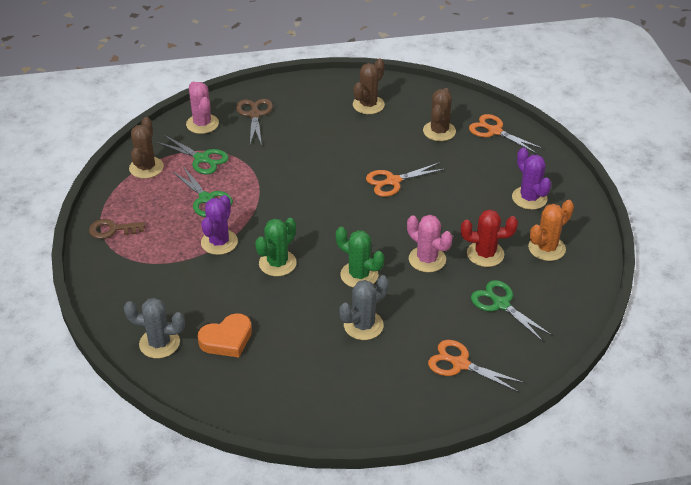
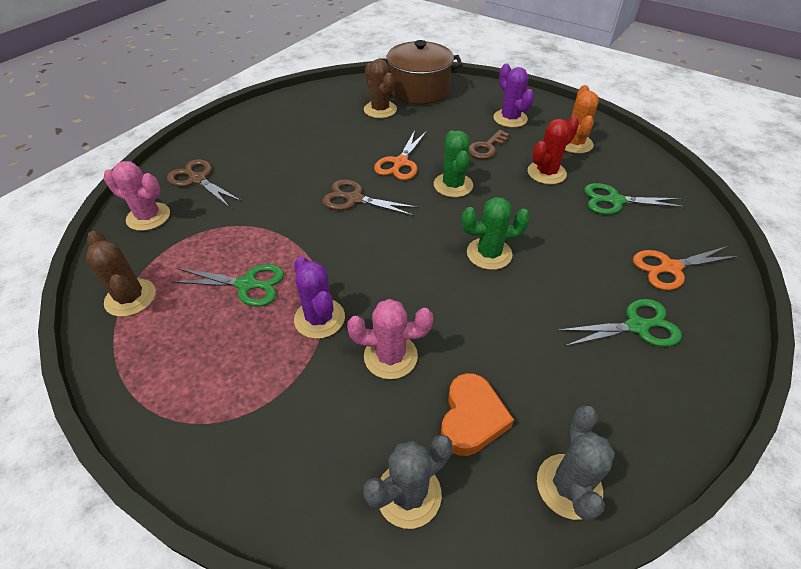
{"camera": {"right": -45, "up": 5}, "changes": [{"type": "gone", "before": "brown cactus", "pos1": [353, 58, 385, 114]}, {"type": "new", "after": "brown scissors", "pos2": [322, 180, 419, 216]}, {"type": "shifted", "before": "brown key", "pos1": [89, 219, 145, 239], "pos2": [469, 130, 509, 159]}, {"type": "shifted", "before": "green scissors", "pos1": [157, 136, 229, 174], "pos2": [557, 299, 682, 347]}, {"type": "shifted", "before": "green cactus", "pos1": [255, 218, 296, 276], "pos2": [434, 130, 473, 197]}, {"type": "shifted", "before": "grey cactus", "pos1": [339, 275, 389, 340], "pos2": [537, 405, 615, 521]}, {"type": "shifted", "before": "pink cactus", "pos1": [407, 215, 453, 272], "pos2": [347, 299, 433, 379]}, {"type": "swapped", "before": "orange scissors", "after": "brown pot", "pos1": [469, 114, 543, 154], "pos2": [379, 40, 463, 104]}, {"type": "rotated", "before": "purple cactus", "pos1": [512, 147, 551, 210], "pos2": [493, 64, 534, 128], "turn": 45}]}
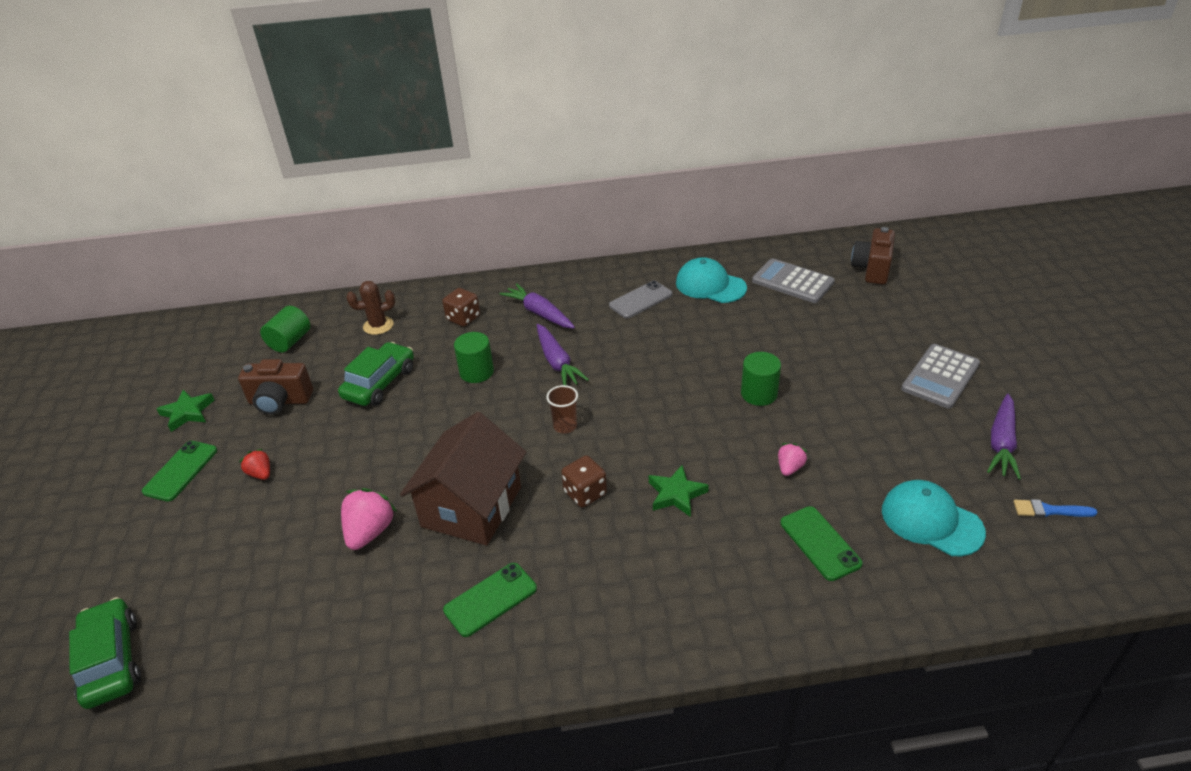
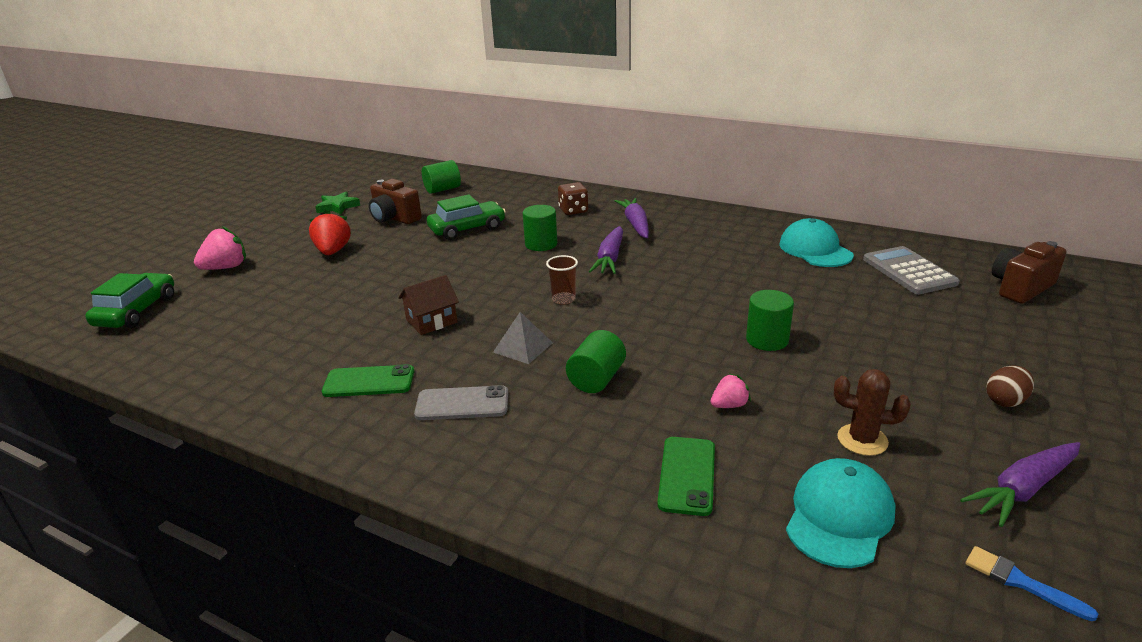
{"camera": {"right": 35, "up": -10}, "changes": [{"type": "gone", "before": "green phone", "pos1": [142, 441, 217, 502]}, {"type": "shifted", "before": "pink strawberry", "pos1": [341, 488, 397, 550], "pos2": [194, 226, 246, 270]}, {"type": "shifted", "before": "brown cactus", "pos1": [346, 281, 395, 335], "pos2": [834, 369, 911, 456]}, {"type": "shifted", "before": "grey phone", "pos1": [609, 281, 672, 318], "pos2": [414, 385, 508, 420]}, {"type": "swapped", "before": "brown dice", "after": "grey pyramid", "pos1": [561, 455, 607, 508], "pos2": [493, 312, 553, 364]}, {"type": "swapped", "before": "green star", "after": "green cylinder", "pos1": [649, 465, 709, 517], "pos2": [566, 330, 626, 393]}, {"type": "swapped", "before": "grey calculator", "after": "brown egg", "pos1": [901, 344, 980, 409], "pos2": [986, 365, 1034, 407]}, {"type": "rotated", "before": "turquoise cap", "pos1": [882, 480, 986, 556], "pos2": [786, 458, 896, 568], "turn": 45}, {"type": "scaled", "before": "red strawberry", "pos1": [239, 449, 270, 480], "pos2": [309, 210, 351, 255], "scale": 1.72}, {"type": "scaled", "before": "brown house", "pos1": [400, 412, 526, 545], "pos2": [398, 275, 459, 335], "scale": 0.52}]}
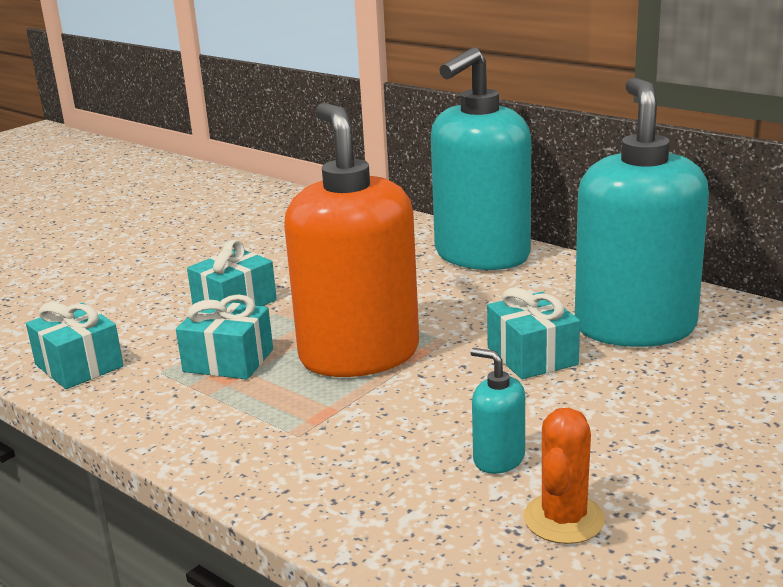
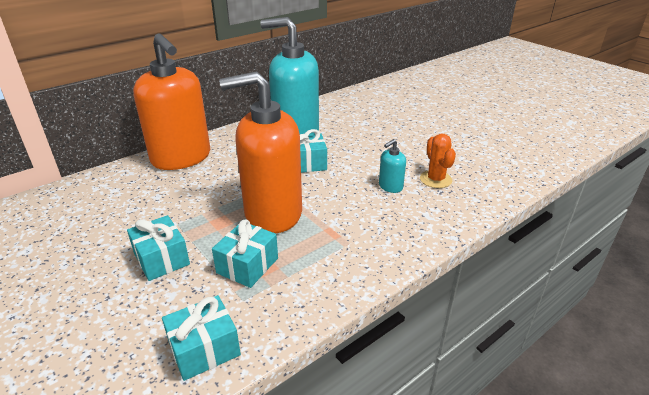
{"camera": {"right": -80, "up": 10}, "changes": [{"type": "repainted", "before": "turquoise soap dispenser", "after": "orange soap dispenser", "pos1": [431, 47, 531, 270], "pos2": [133, 33, 210, 170]}, {"type": "rotated", "before": "orange cactus", "pos1": [524, 408, 605, 544], "pos2": [420, 134, 456, 188], "turn": 45}]}
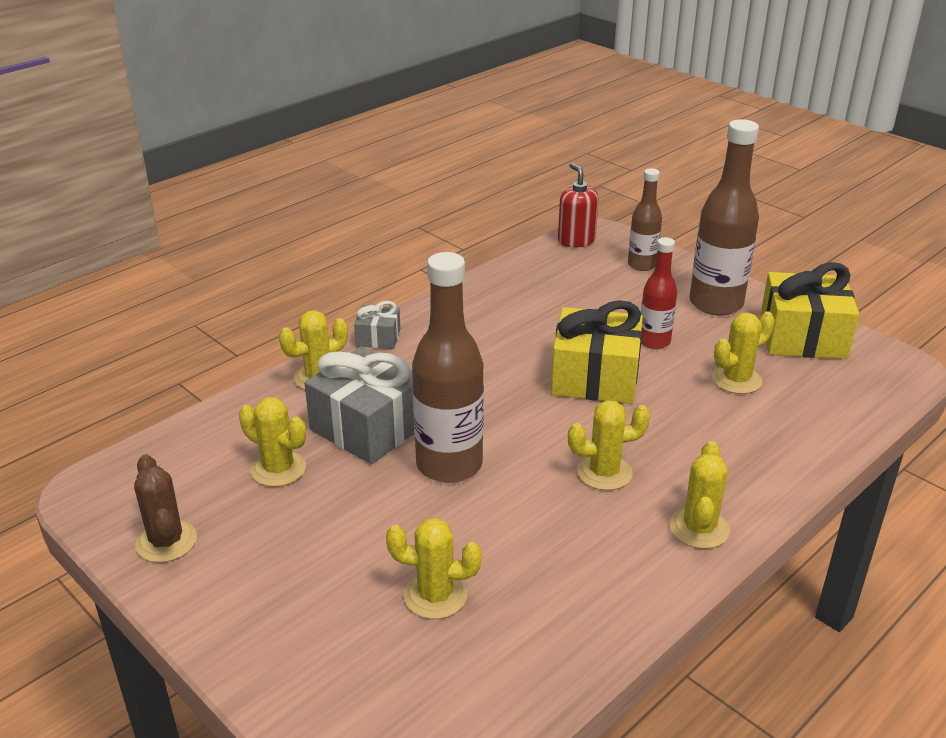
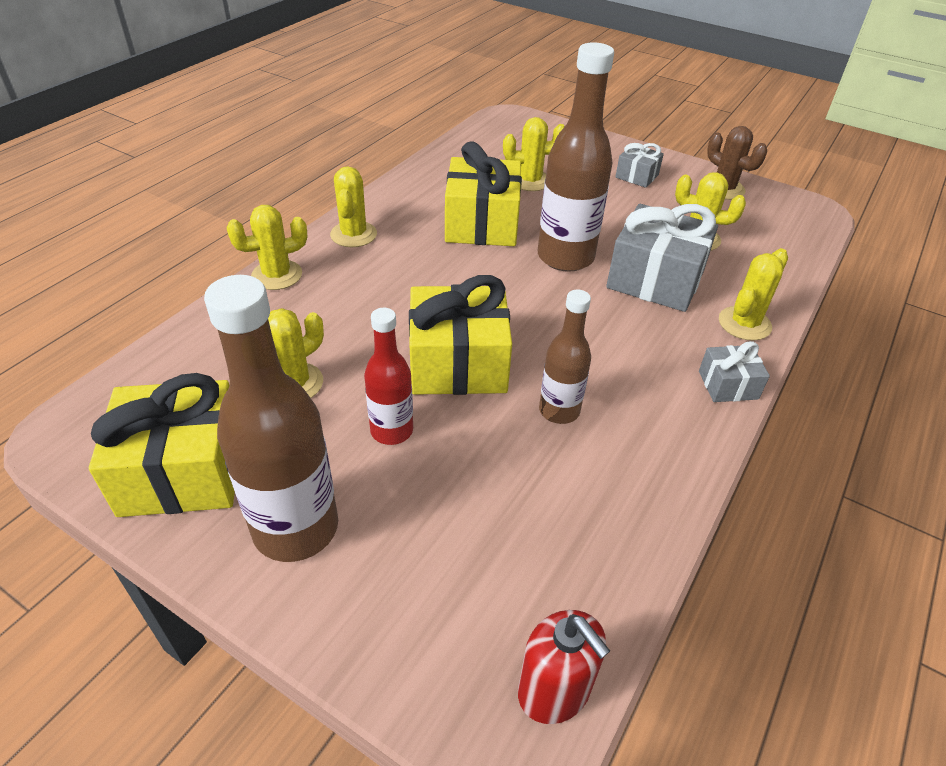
{"camera": {"right": 165, "up": 10}, "changes": [{"type": "new", "after": "yellow gift", "pos2": [445, 141, 522, 246]}, {"type": "new", "after": "grey gift", "pos2": [615, 143, 664, 188]}, {"type": "shifted", "before": "yellow cactus", "pos1": [568, 400, 650, 490], "pos2": [227, 205, 307, 290]}, {"type": "shifted", "before": "brown bottle", "pos1": [628, 168, 662, 271], "pos2": [539, 290, 591, 424]}]}
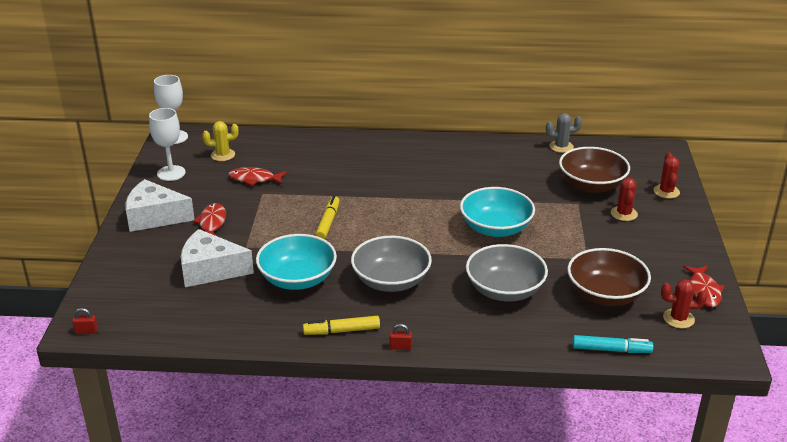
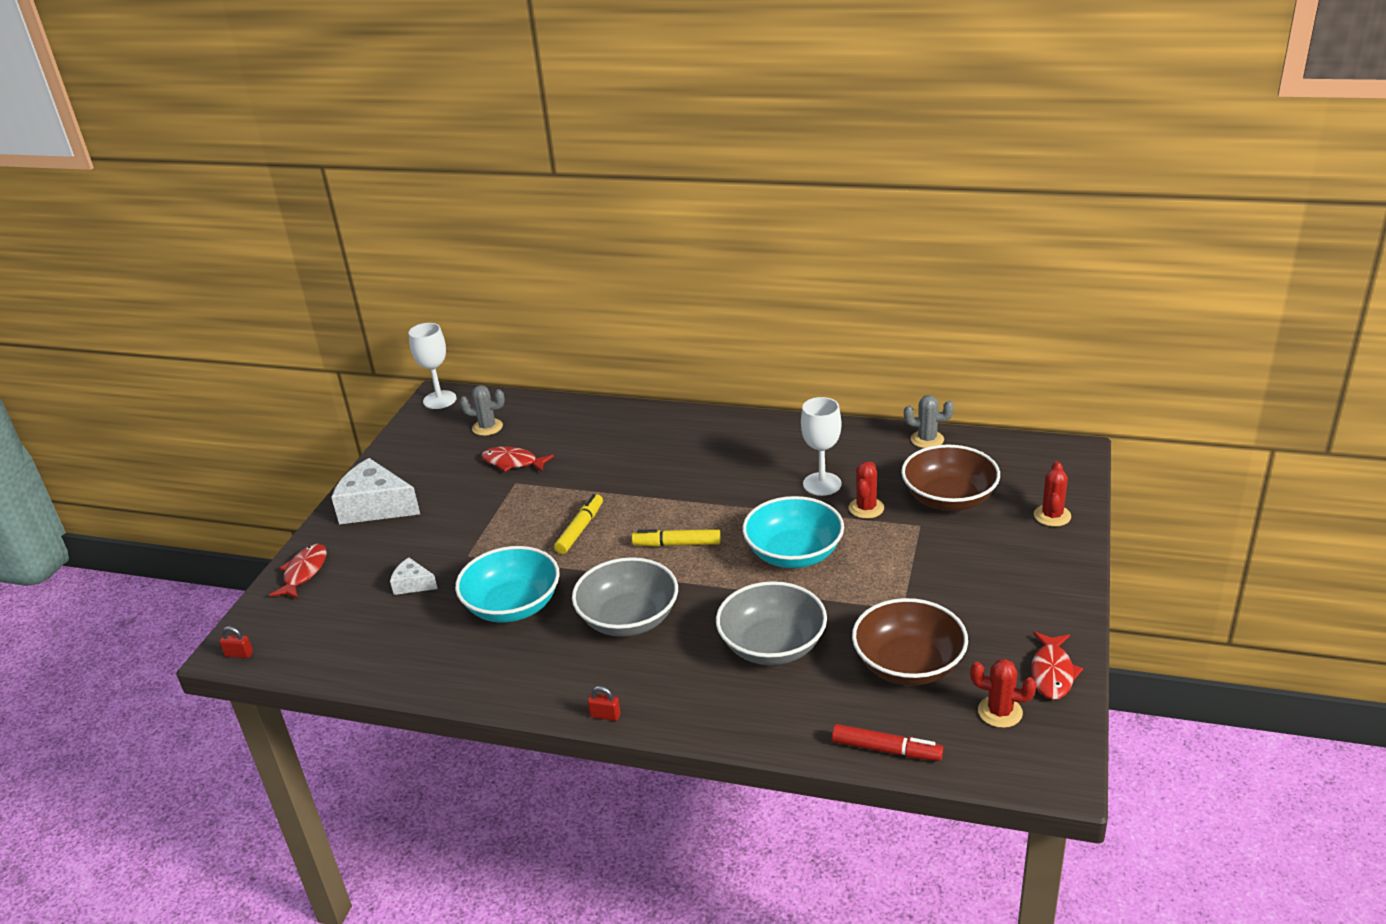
{"camera": {"right": 15, "up": 0}, "changes": [{"type": "shifted", "before": "white goblet", "pos1": [149, 108, 186, 181], "pos2": [801, 397, 842, 496]}, {"type": "shifted", "before": "red fish", "pos1": [193, 203, 226, 237], "pos2": [269, 544, 327, 599]}, {"type": "shifted", "before": "yellow marker", "pos1": [303, 316, 380, 335], "pos2": [632, 529, 721, 547]}, {"type": "shifted", "before": "red cactus", "pos1": [611, 178, 638, 221], "pos2": [849, 462, 884, 519]}, {"type": "repainted", "before": "yellow cactus", "after": "grey cactus", "pos1": [202, 121, 239, 161], "pos2": [460, 385, 505, 436]}, {"type": "repainted", "before": "turquoise marker", "after": "red marker", "pos1": [573, 335, 653, 353], "pos2": [832, 724, 943, 761]}, {"type": "scaled", "before": "white cheese", "pos1": [181, 229, 254, 287], "pos2": [390, 558, 438, 595], "scale": 0.5}]}
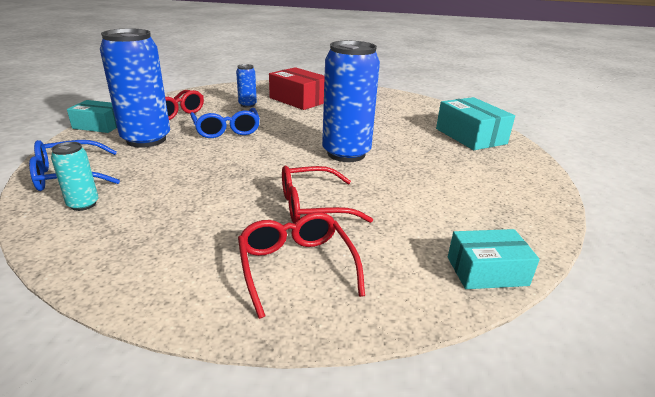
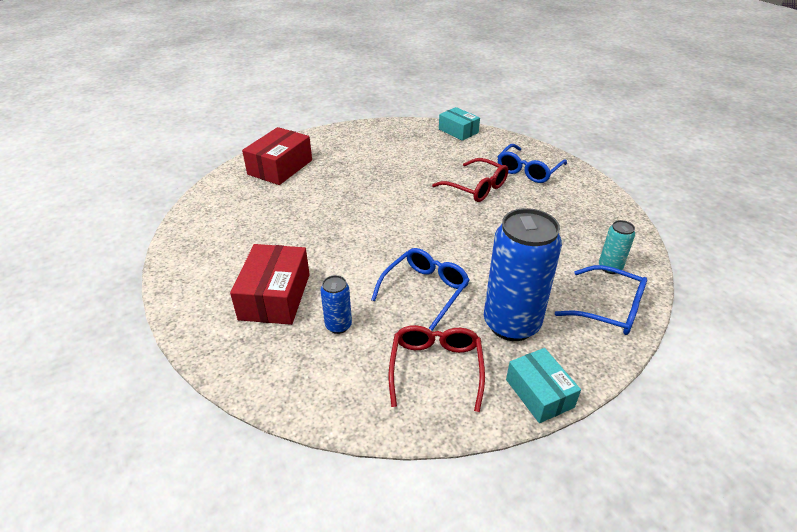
{"camera": {"right": -125, "up": 10}, "changes": [{"type": "gone", "before": "blue can", "pos1": [322, 41, 380, 162]}, {"type": "repainted", "before": "red glasses", "after": "blue glasses", "pos1": [238, 212, 365, 319], "pos2": [497, 144, 567, 183]}, {"type": "repainted", "before": "turquoise box", "after": "red box", "pos1": [436, 97, 515, 150], "pos2": [242, 127, 312, 185]}]}
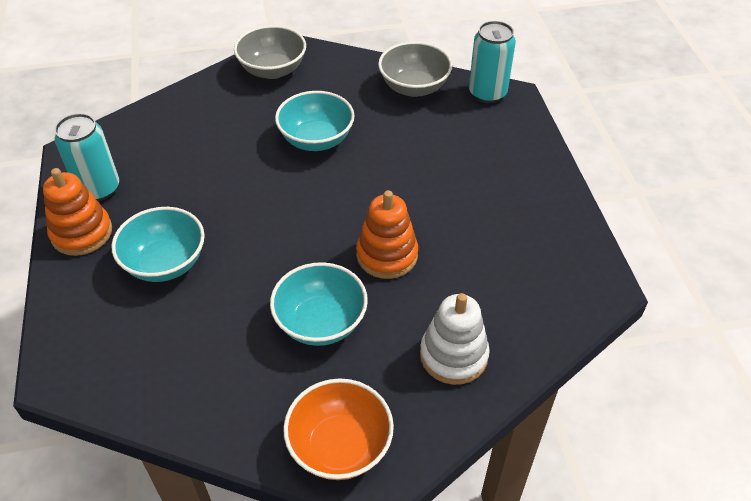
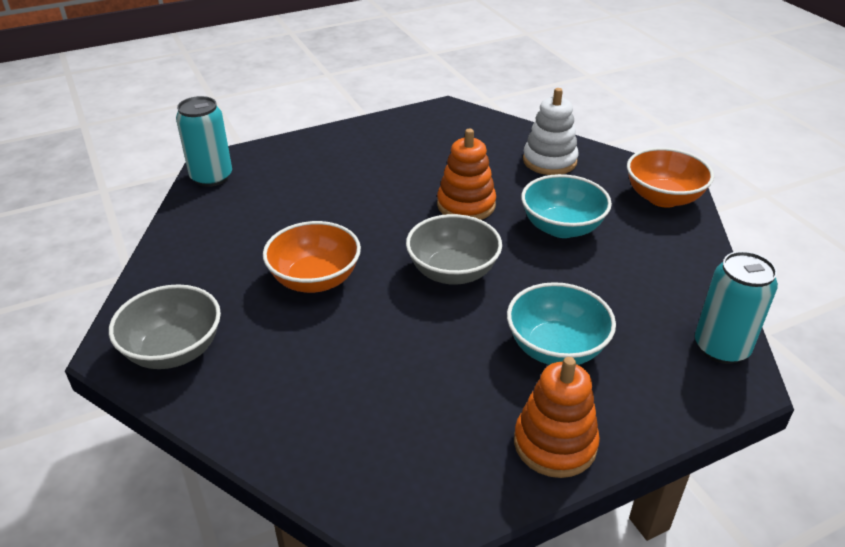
{"camera": {"right": -105, "up": -10}, "changes": [{"type": "shifted", "before": "turquoise can", "pos1": [55, 113, 119, 201], "pos2": [695, 251, 778, 364]}, {"type": "shifted", "before": "grey bowl", "pos1": [378, 42, 452, 97], "pos2": [406, 214, 502, 285]}, {"type": "repainted", "before": "turquoise bowl", "after": "orange bowl", "pos1": [275, 91, 355, 151], "pos2": [263, 221, 361, 293]}]}
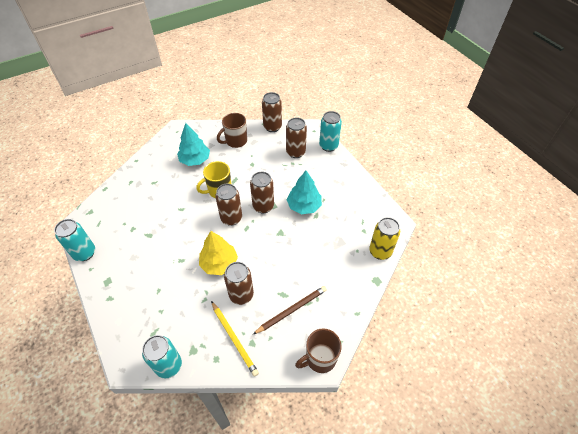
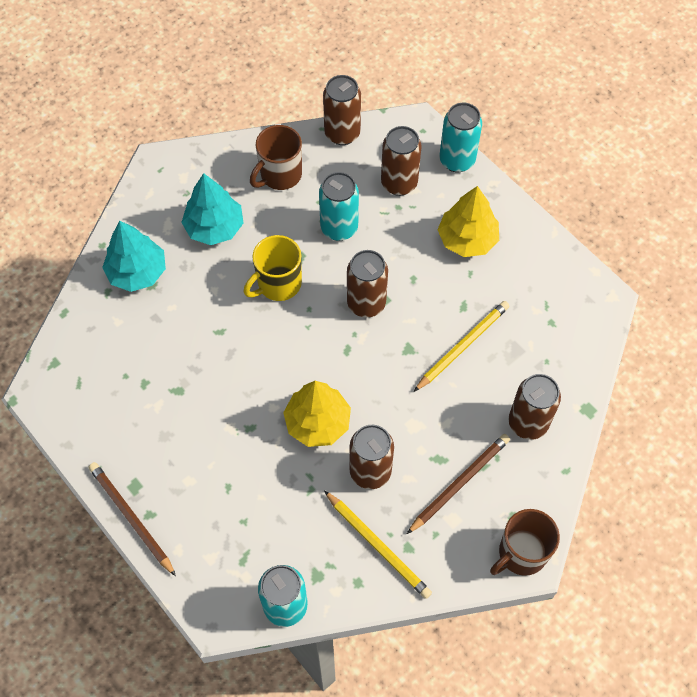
{"camera": {"right": -10, "up": 10}, "changes": [{"type": "gone", "before": "yellow can", "pos1": [369, 217, 400, 260]}, {"type": "new", "after": "brown pencil", "pos2": [89, 462, 176, 576]}, {"type": "new", "after": "yellow pencil", "pos2": [414, 301, 509, 392]}, {"type": "new", "after": "yellow tree", "pos2": [438, 186, 499, 257]}, {"type": "shifted", "before": "turquoise can", "pos1": [54, 219, 95, 261], "pos2": [319, 172, 359, 241]}, {"type": "shifted", "before": "brown can", "pos1": [215, 183, 242, 226], "pos2": [509, 374, 561, 440]}, {"type": "shifted", "before": "turquoise tree", "pos1": [287, 171, 322, 214], "pos2": [102, 221, 166, 292]}]}
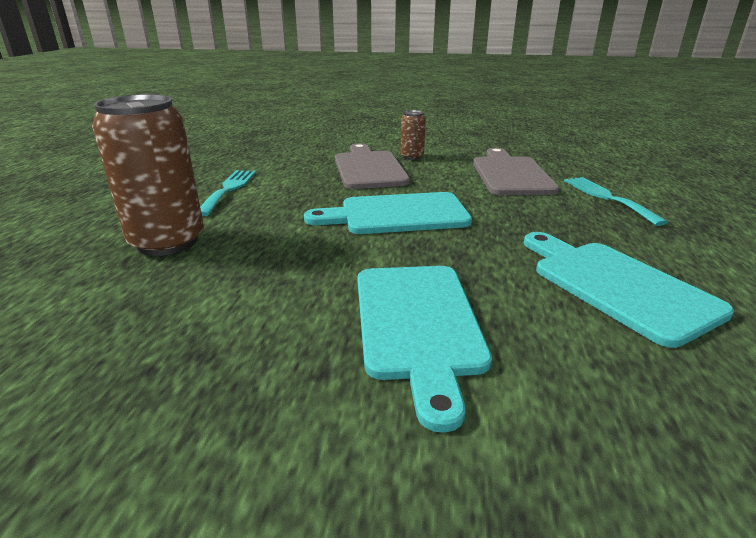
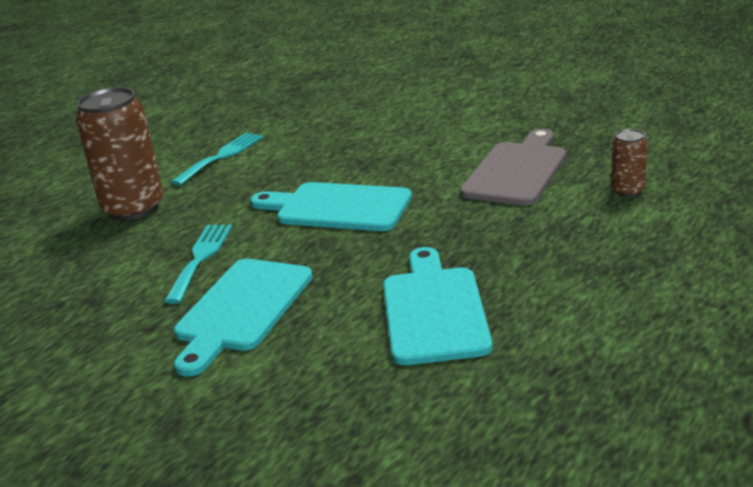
{"camera": {"right": 30, "up": 0}, "changes": [{"type": "gone", "before": "grey cutting board", "pos1": [335, 143, 410, 189]}, {"type": "shifted", "before": "brown can", "pos1": [400, 110, 426, 160], "pos2": [612, 129, 647, 197]}, {"type": "shifted", "before": "turquoise fork", "pos1": [564, 177, 668, 226], "pos2": [164, 225, 232, 304]}]}
